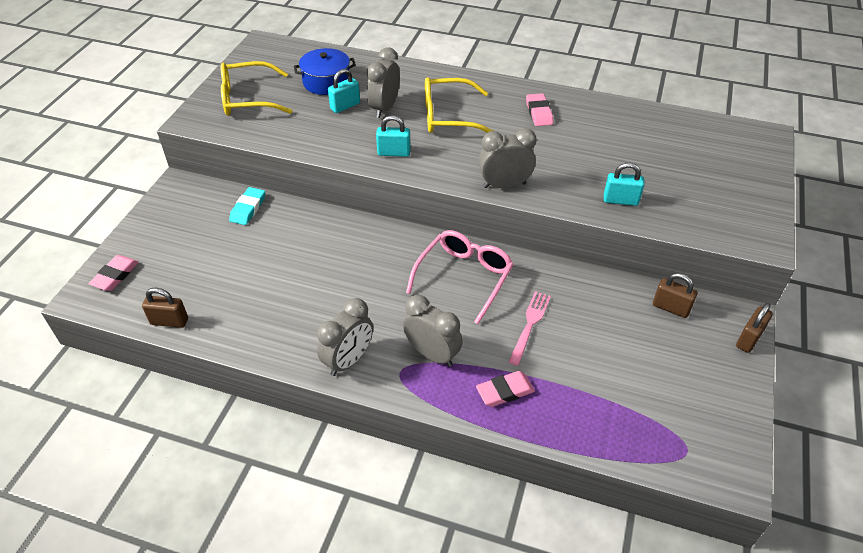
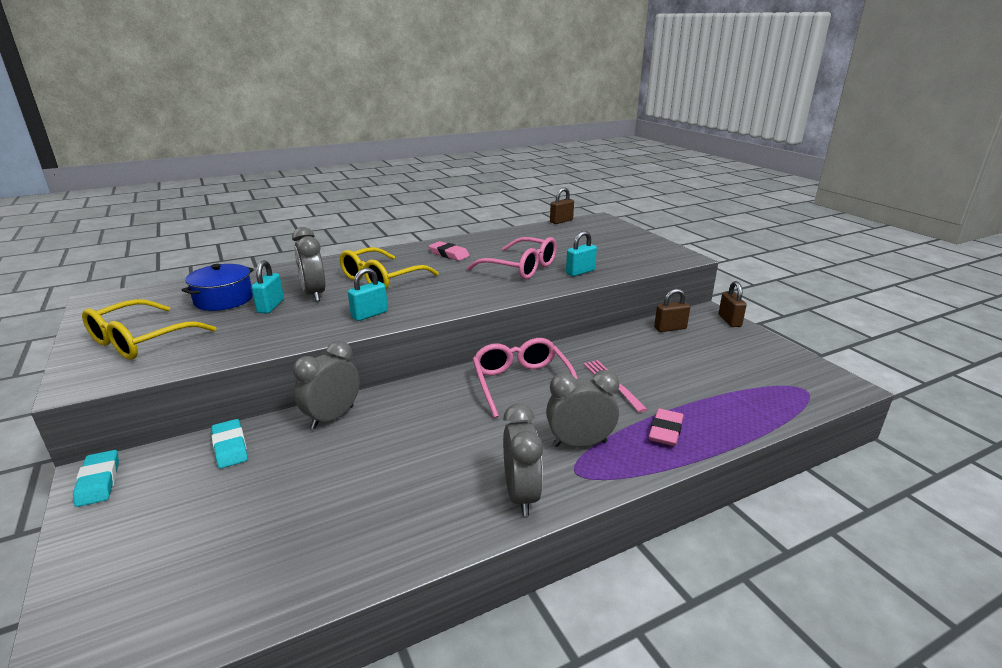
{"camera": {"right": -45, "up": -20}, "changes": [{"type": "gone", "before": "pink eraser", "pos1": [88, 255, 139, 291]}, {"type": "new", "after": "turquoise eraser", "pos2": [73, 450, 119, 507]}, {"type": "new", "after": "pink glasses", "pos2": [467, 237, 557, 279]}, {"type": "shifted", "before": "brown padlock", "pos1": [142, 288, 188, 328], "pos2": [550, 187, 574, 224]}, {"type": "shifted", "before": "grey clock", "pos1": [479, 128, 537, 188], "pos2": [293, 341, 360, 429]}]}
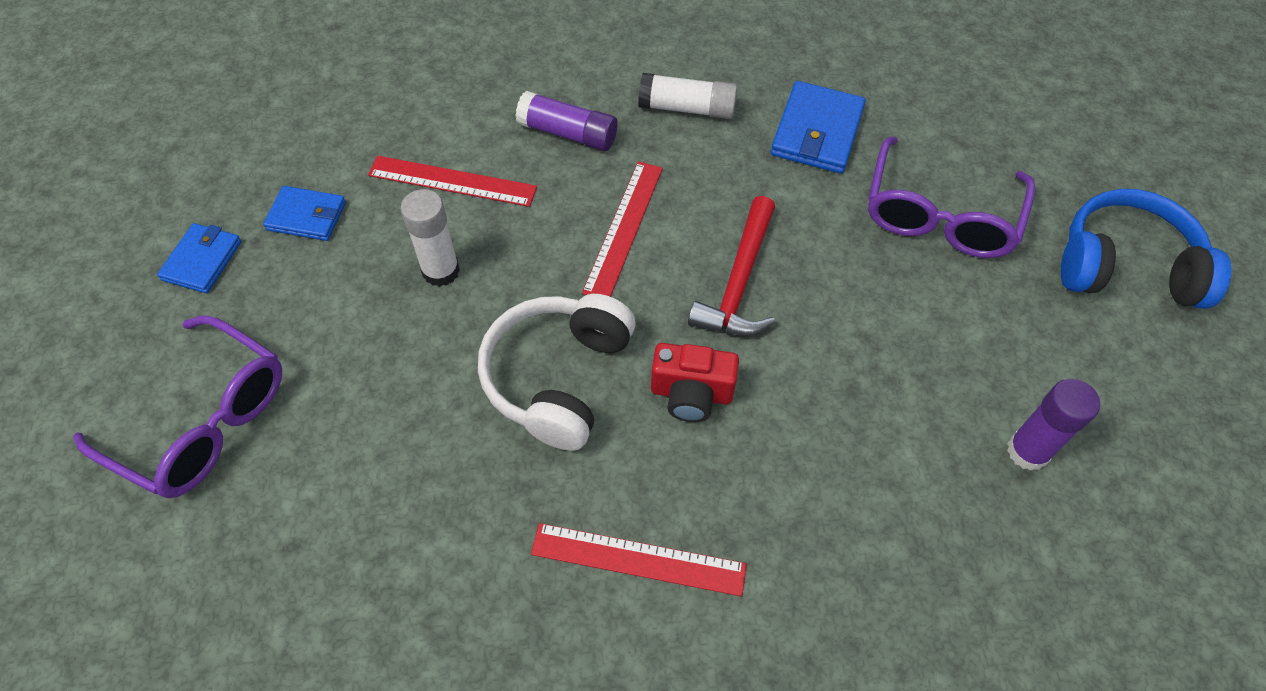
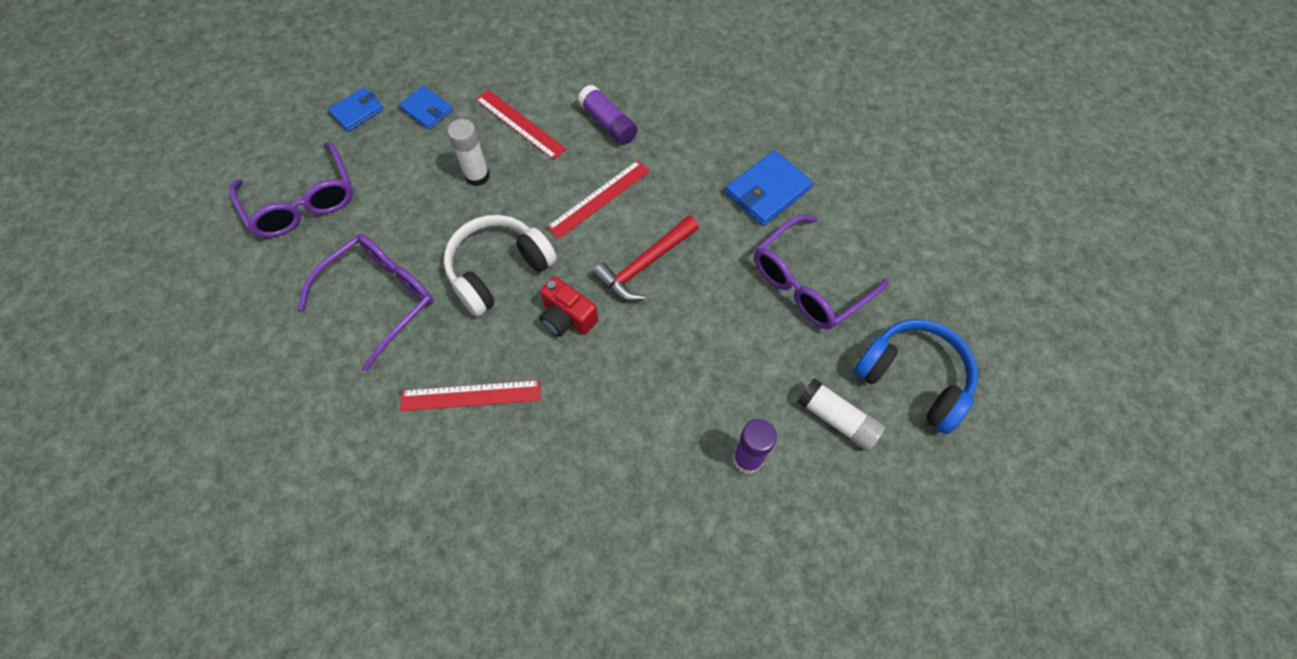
{"camera": {"right": 30, "up": 5}, "changes": [{"type": "new", "after": "purple glasses", "pos2": [298, 234, 433, 371]}, {"type": "shifted", "before": "white glue stick", "pos1": [638, 73, 737, 119], "pos2": [797, 378, 885, 451]}, {"type": "rotated", "before": "red ruler", "pos1": [531, 523, 747, 597], "pos2": [400, 380, 540, 411], "turn": -45}]}
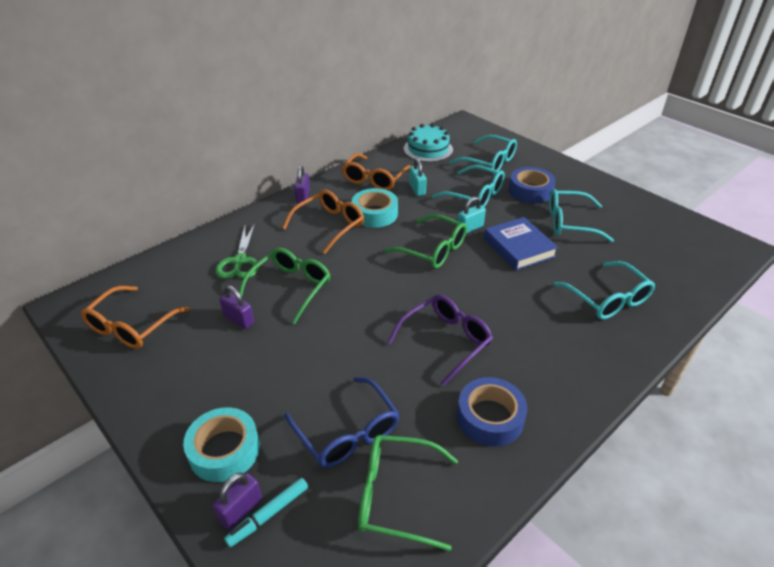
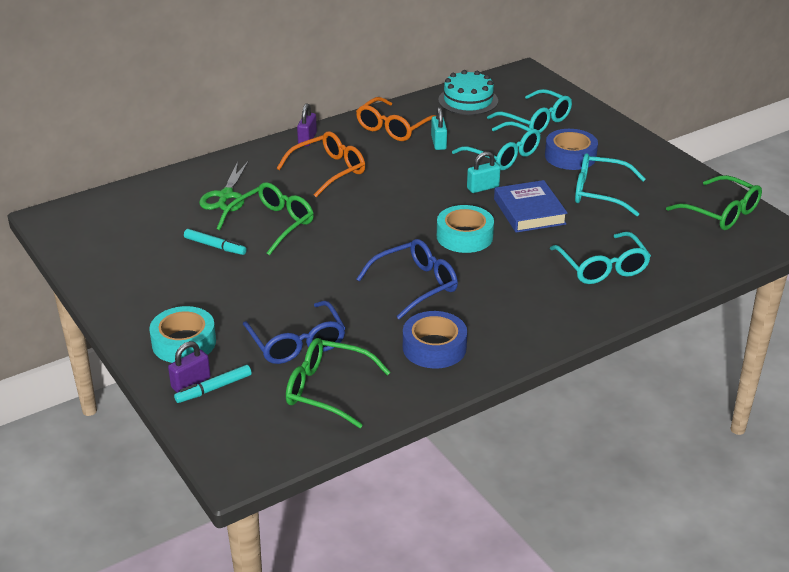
{"camera": {"right": 10, "up": -5}, "changes": [{"type": "gone", "before": "orange glasses", "pos1": [81, 286, 190, 349]}, {"type": "shifted", "before": "turquoise tape", "pos1": [352, 188, 398, 228], "pos2": [437, 205, 494, 253]}, {"type": "shifted", "before": "green glasses", "pos1": [384, 214, 467, 269], "pos2": [666, 175, 762, 230]}, {"type": "swapped", "before": "purple padlock", "after": "turquoise marker", "pos1": [219, 286, 254, 329], "pos2": [184, 229, 247, 255]}, {"type": "repainted", "before": "purple glasses", "after": "blue glasses", "pos1": [388, 294, 493, 386], "pos2": [356, 239, 458, 320]}]}
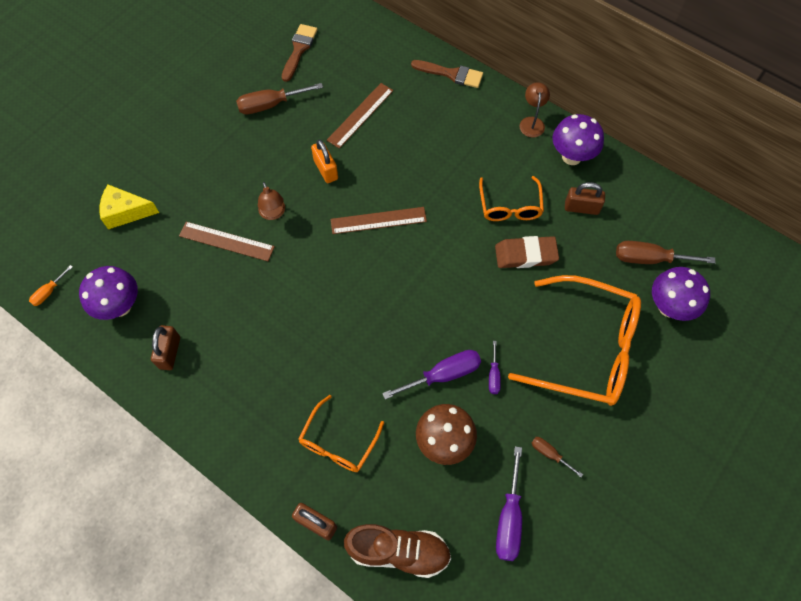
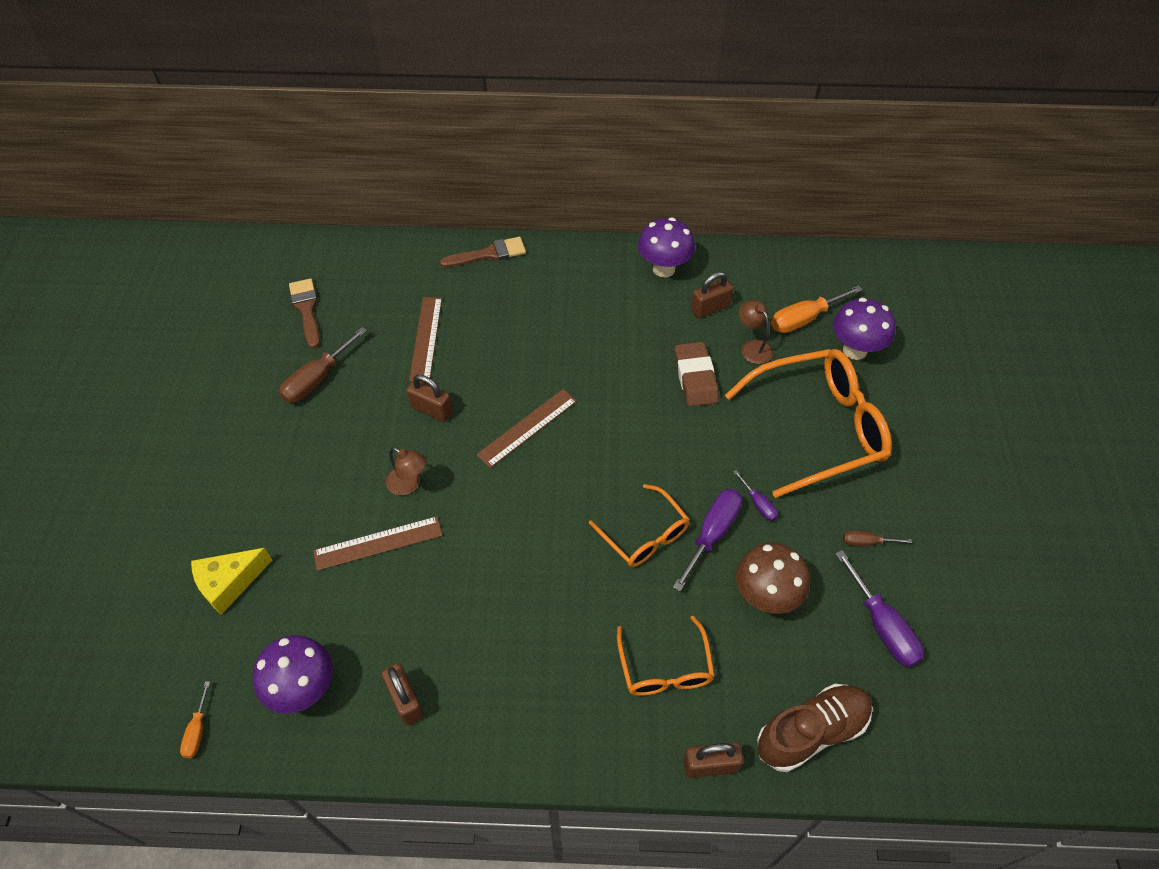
{"camera": {"right": -35, "up": -10}, "changes": [{"type": "shifted", "before": "orange glasses", "pos1": [479, 176, 544, 221], "pos2": [589, 484, 690, 567]}, {"type": "shifted", "before": "brown lamp", "pos1": [519, 82, 550, 138], "pos2": [739, 300, 773, 364]}, {"type": "repainted", "before": "orange padlock", "after": "brown padlock", "pos1": [311, 139, 338, 183], "pos2": [406, 375, 453, 422]}, {"type": "repainted", "before": "brown screwdriver", "after": "orange screwdriver", "pos1": [616, 241, 716, 264], "pos2": [771, 285, 863, 333]}, {"type": "rotated", "before": "brown eraser", "pos1": [495, 236, 559, 268], "pos2": [674, 342, 719, 407], "turn": -60}]}
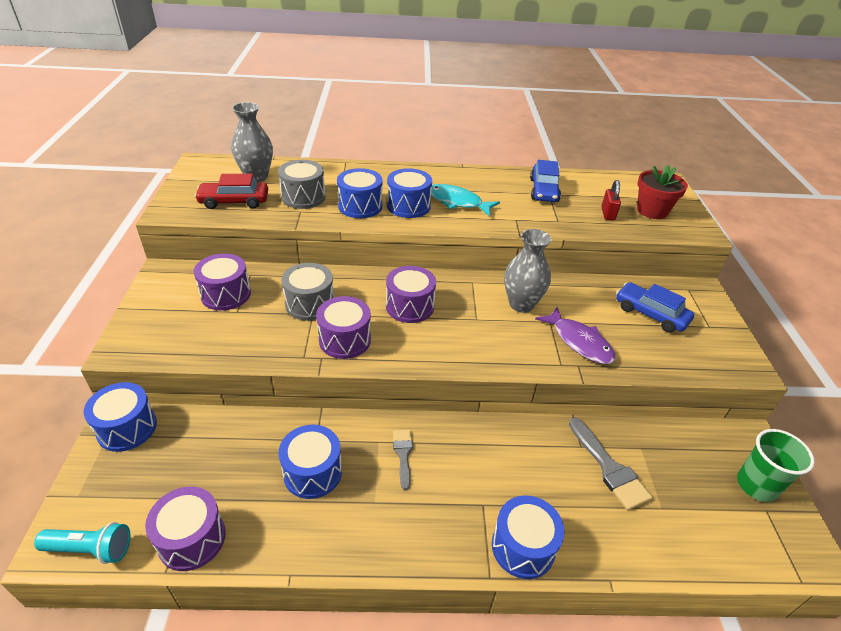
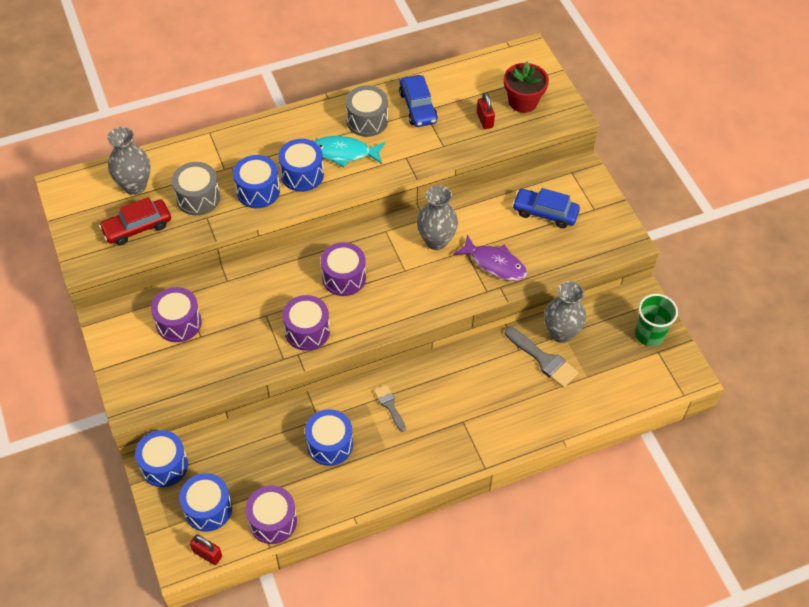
{"camera": {"right": -20, "up": 15}, "changes": [{"type": "new", "after": "grey vase", "pos2": [544, 281, 586, 343]}, {"type": "shifted", "before": "grey drum", "pos1": [281, 263, 334, 321], "pos2": [346, 85, 388, 137]}, {"type": "shifted", "before": "blue drum", "pos1": [492, 495, 565, 579], "pos2": [179, 473, 232, 532]}, {"type": "swapped", "before": "turquoise flashlight", "after": "red padlock", "pos1": [34, 522, 131, 564], "pos2": [190, 534, 222, 565]}]}
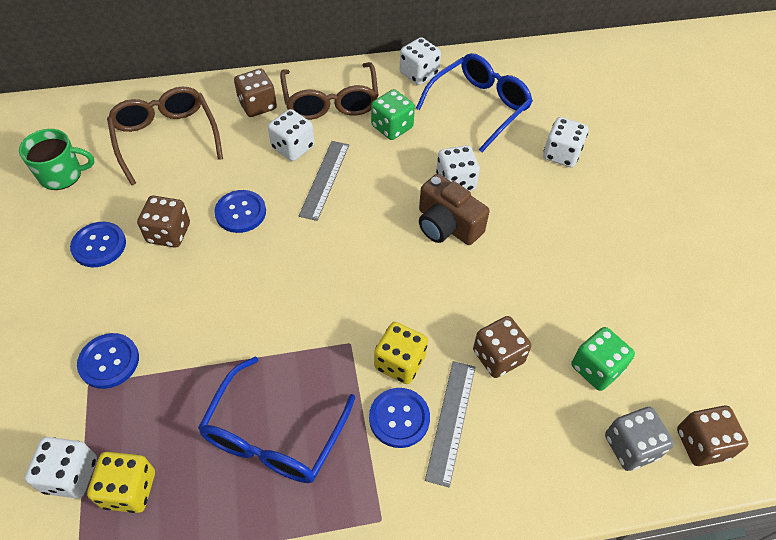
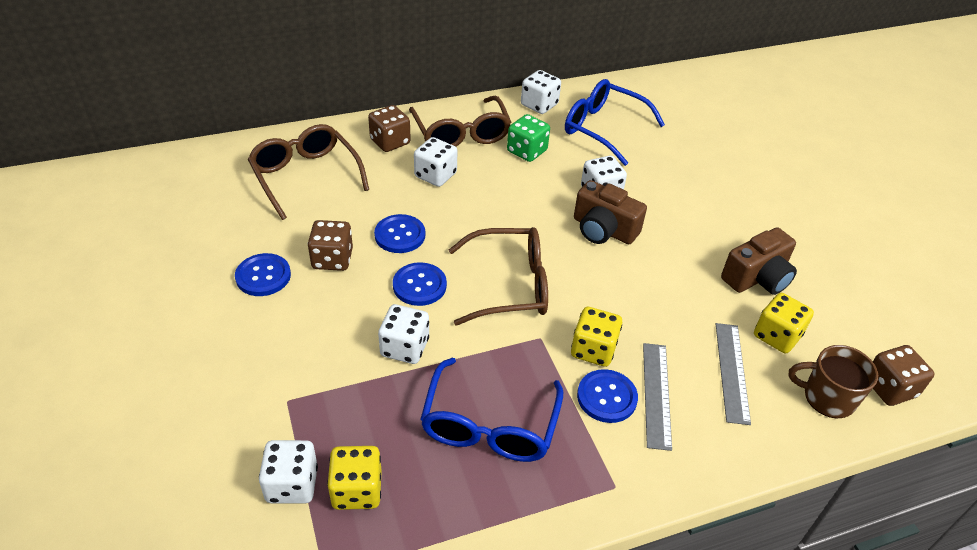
{"camera": {"right": -10, "up": -10}, "changes": [{"type": "gone", "before": "green mug", "pos1": [19, 129, 94, 190]}, {"type": "gone", "before": "brown dice", "pos1": [473, 316, 531, 378]}, {"type": "new", "after": "brown glasses", "pos2": [449, 227, 548, 326]}, {"type": "new", "after": "brown camera", "pos2": [721, 227, 797, 295]}, {"type": "shifted", "before": "blue button", "pos1": [77, 333, 139, 389], "pos2": [393, 262, 447, 306]}, {"type": "shifted", "before": "grey ruler", "pos1": [299, 141, 349, 221], "pos2": [716, 323, 751, 425]}, {"type": "shifted", "before": "white dice", "pos1": [543, 117, 588, 167], "pos2": [378, 304, 429, 364]}, {"type": "swapped", "before": "grey dice", "after": "brown mug", "pos1": [605, 407, 674, 471], "pos2": [788, 345, 878, 418]}, {"type": "repainted", "before": "green dice", "after": "yellow dice", "pos1": [571, 327, 635, 391], "pos2": [754, 293, 814, 353]}, {"type": "rotated", "before": "blue glasses", "pos1": [416, 53, 533, 152], "pos2": [565, 79, 665, 166], "turn": -90}]}
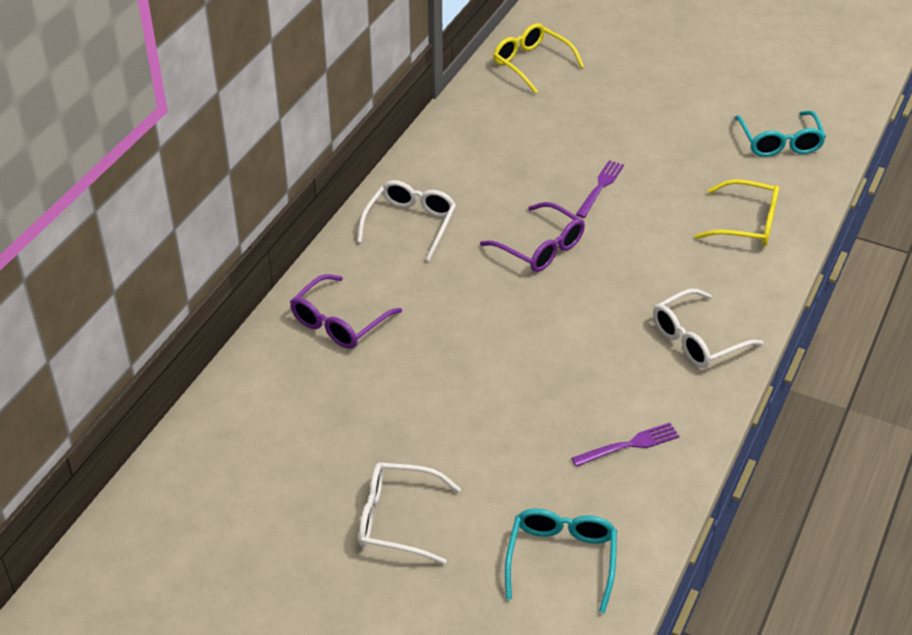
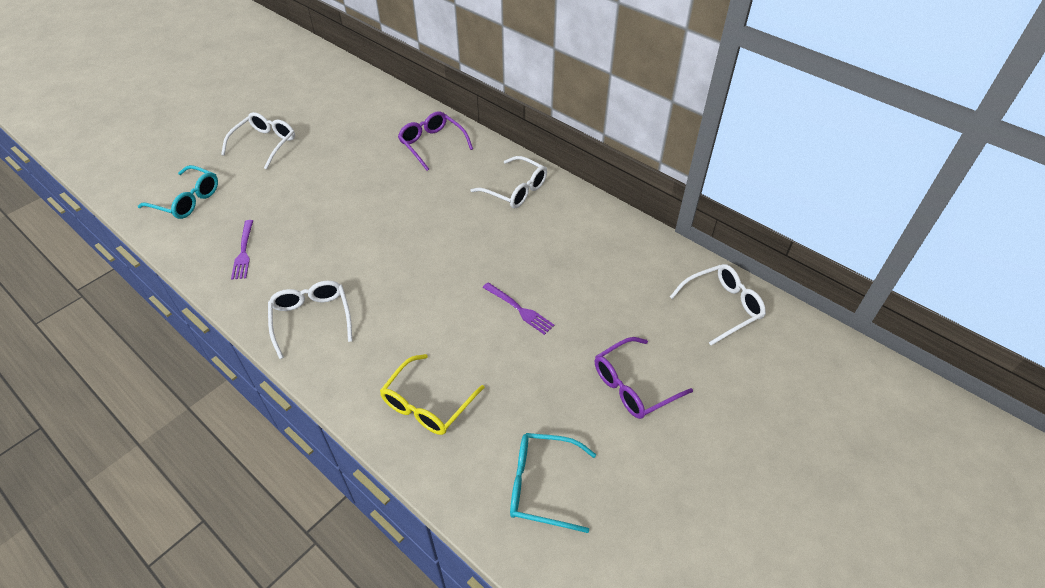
{"camera": {"right": 105, "up": 5}, "changes": [{"type": "shifted", "before": "purple glasses", "pos1": [480, 202, 585, 272], "pos2": [595, 337, 693, 419]}, {"type": "repainted", "before": "yellow glasses", "after": "white glasses", "pos1": [493, 23, 584, 94], "pos2": [670, 264, 766, 345]}]}
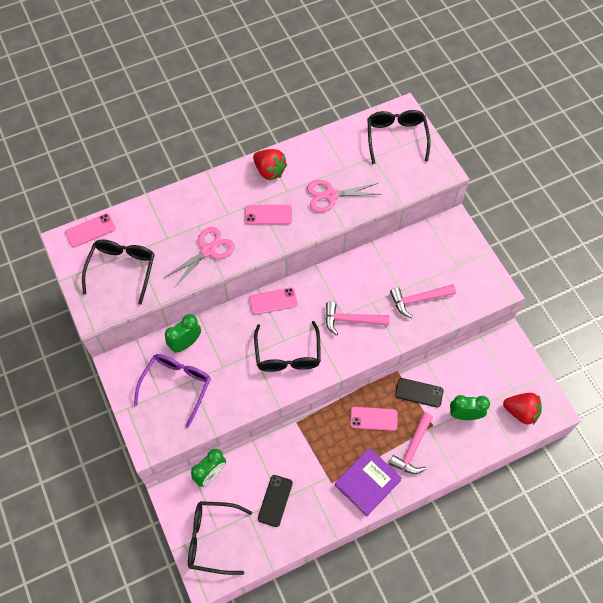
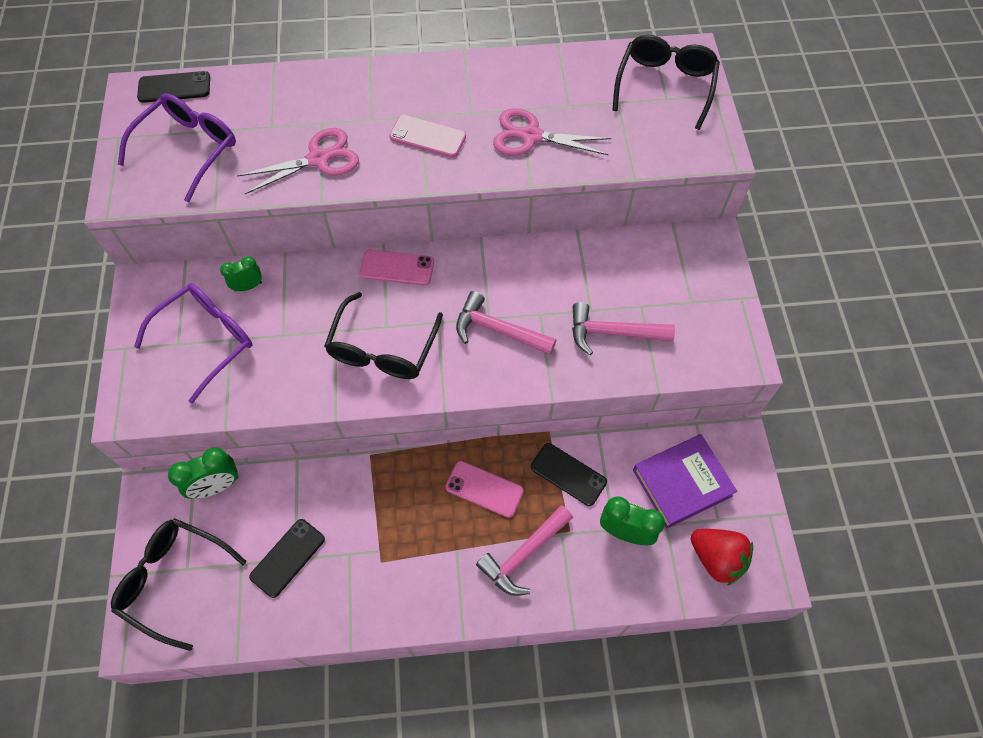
{"camera": {"right": 20, "up": 0}, "changes": [{"type": "gone", "before": "red strawberry", "pos1": [253, 149, 287, 180]}, {"type": "shifted", "before": "purple book", "pos1": [335, 448, 402, 516], "pos2": [633, 434, 737, 528]}, {"type": "repainted", "before": "pink phone", "after": "black phone", "pos1": [65, 213, 116, 247], "pos2": [137, 71, 210, 103]}, {"type": "repainted", "before": "black glasses", "after": "purple glasses", "pos1": [82, 240, 155, 305], "pos2": [118, 93, 236, 202]}, {"type": "scaled", "before": "green clock", "pos1": [165, 314, 201, 353], "pos2": [220, 256, 262, 292], "scale": 0.63}]}
